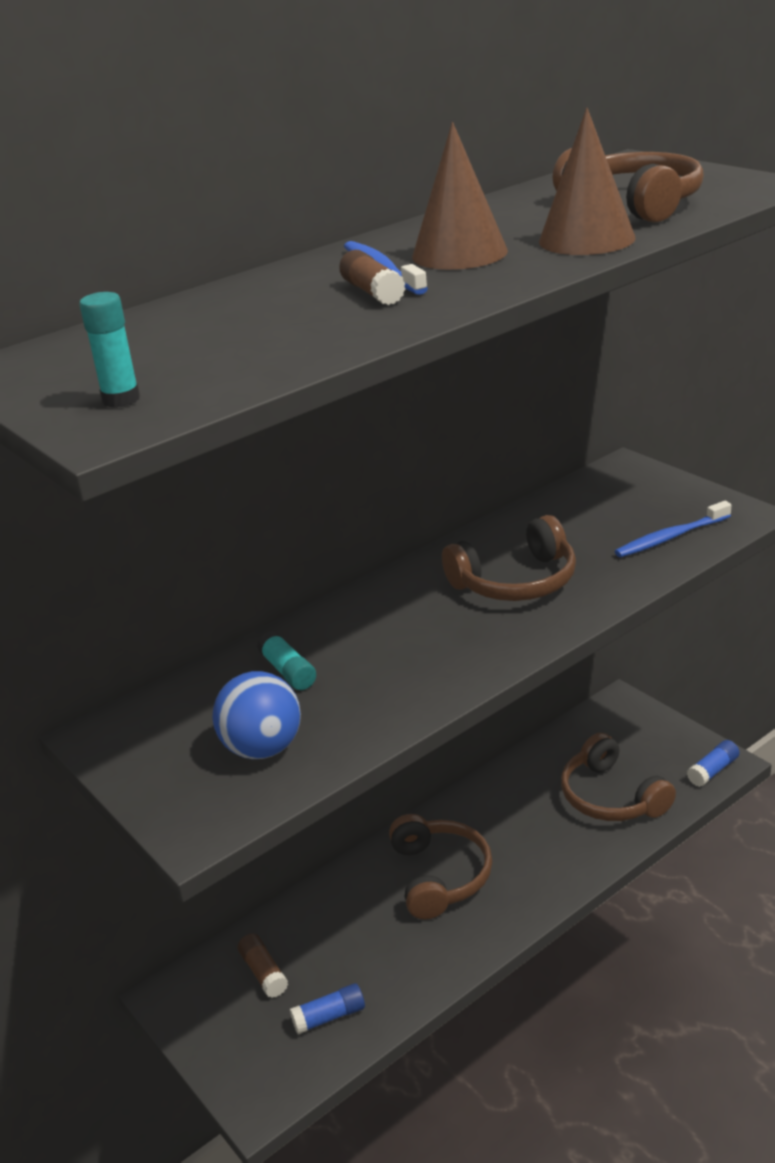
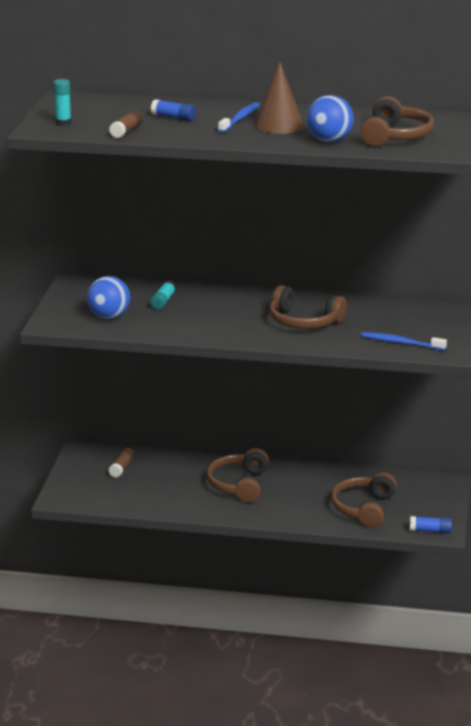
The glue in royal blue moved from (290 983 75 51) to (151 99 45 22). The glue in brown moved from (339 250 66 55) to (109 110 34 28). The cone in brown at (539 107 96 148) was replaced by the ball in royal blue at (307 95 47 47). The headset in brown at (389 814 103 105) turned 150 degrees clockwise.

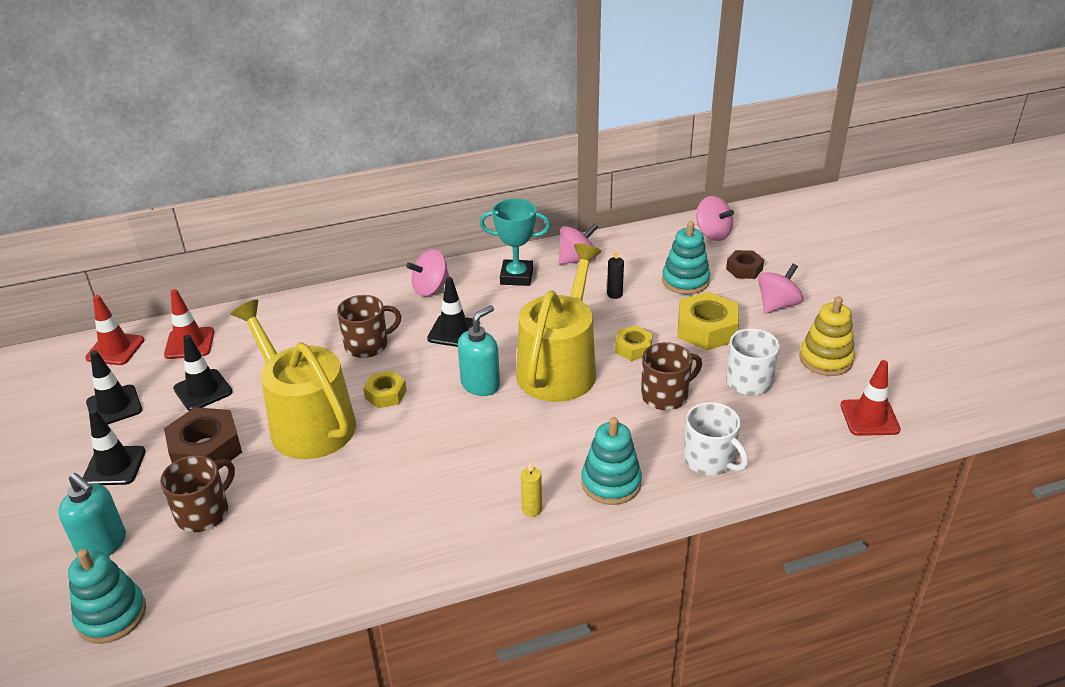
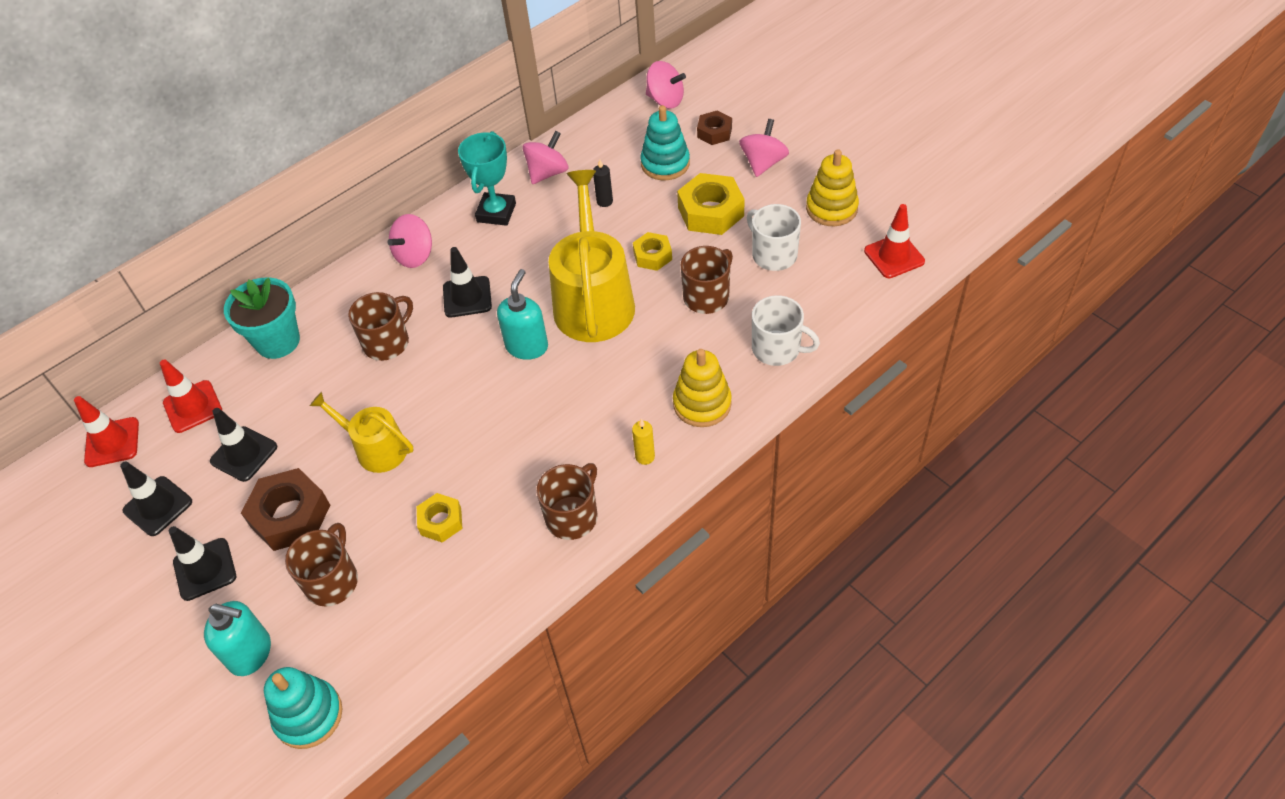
The plant pot in turquoise at (224 277 76 82) appeared. The mug in brown at (537 463 60 77) appeared. The hexagon nut in bright yellow moved from (363 371 44 37) to (417 493 45 49). The stacking toy in turquoise at (581 417 61 88) became the stacking toy in bright yellow at (673 349 59 78). The trophy in turquoise at (480 198 70 88) turned 60 degrees counterclockwise. The watering can in bright yellow at (231 299 125 160) changed to 0.56 times the size.

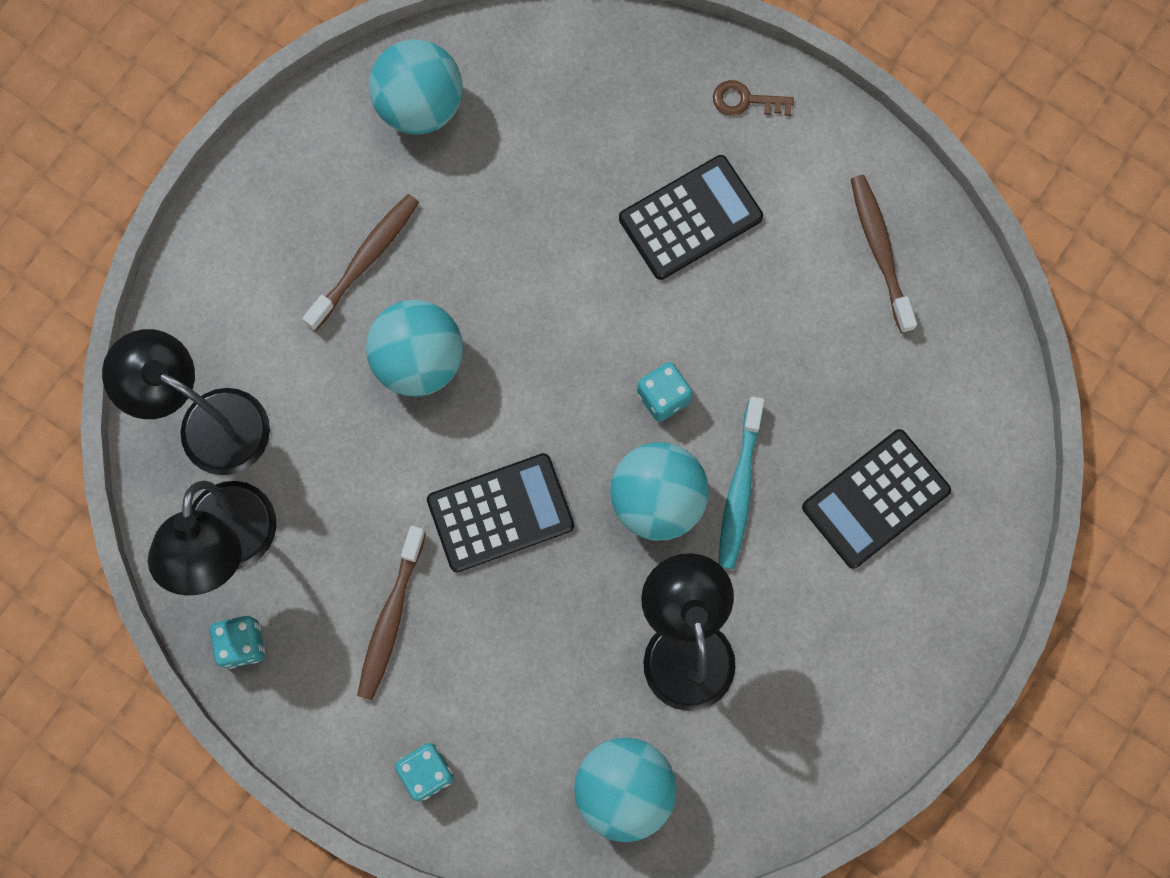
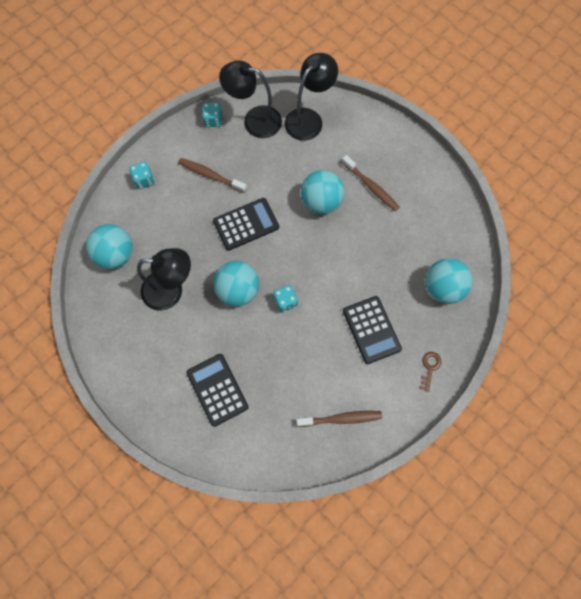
The dental brush in turquoise at (718 397 46 172) disappeared. The ball in turquoise moved from (369 39 94 96) to (425 258 47 46). The calculator in black at (427 453 147 119) turned 105 degrees counterclockwise.

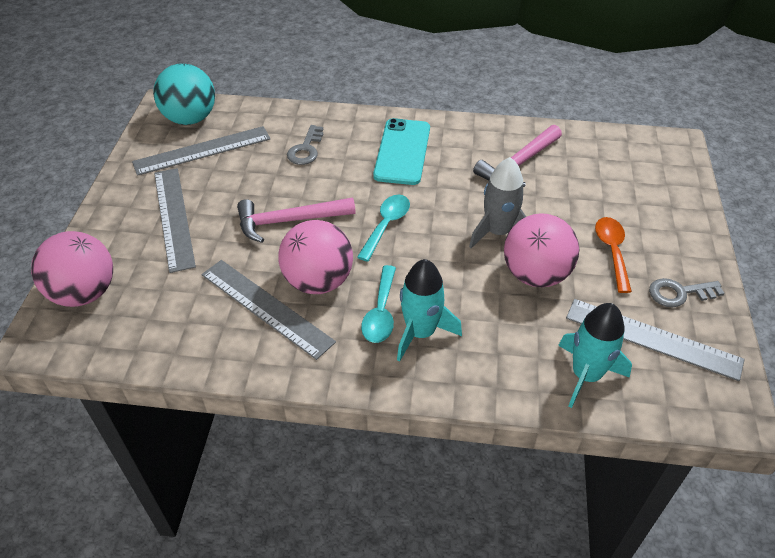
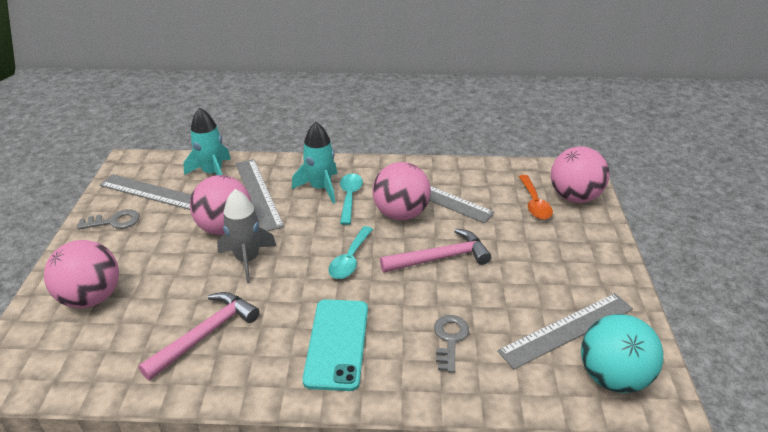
The ball in pink at (44 240 75 68) appeared. The ruler in grey moved from (154 168 42 105) to (236 159 48 72). The teaspoon in orange-coloured moved from (595 217 37 76) to (519 175 34 45).

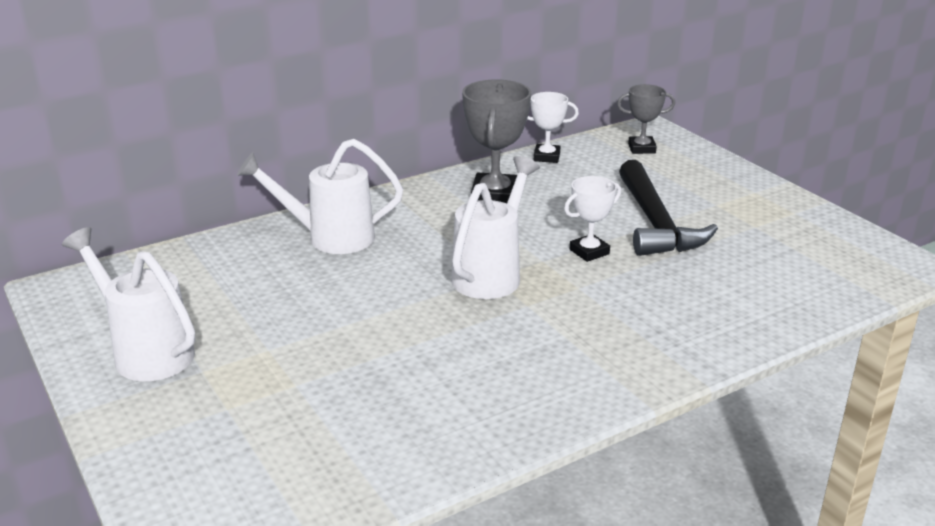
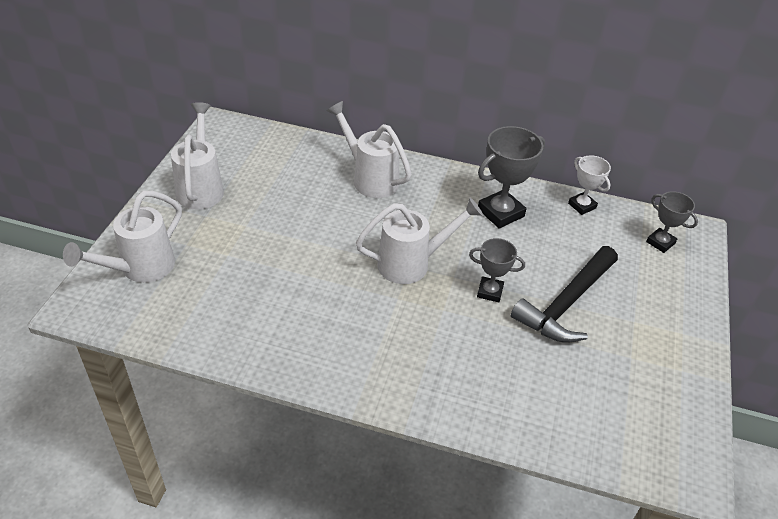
The watering can in snow-white at (63 191 119 92) appeared. The trophy in snow-white at (564 176 57 86) became the trophy in grey at (469 238 56 65).

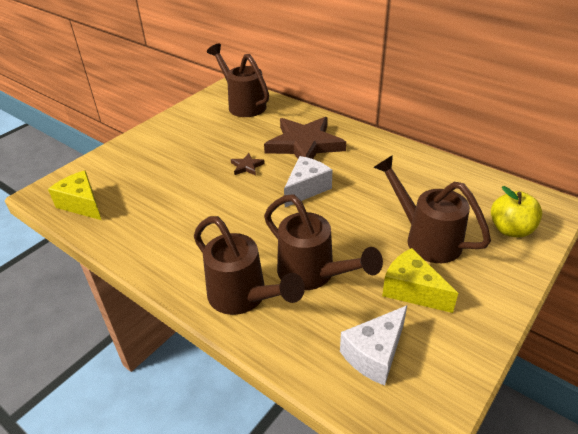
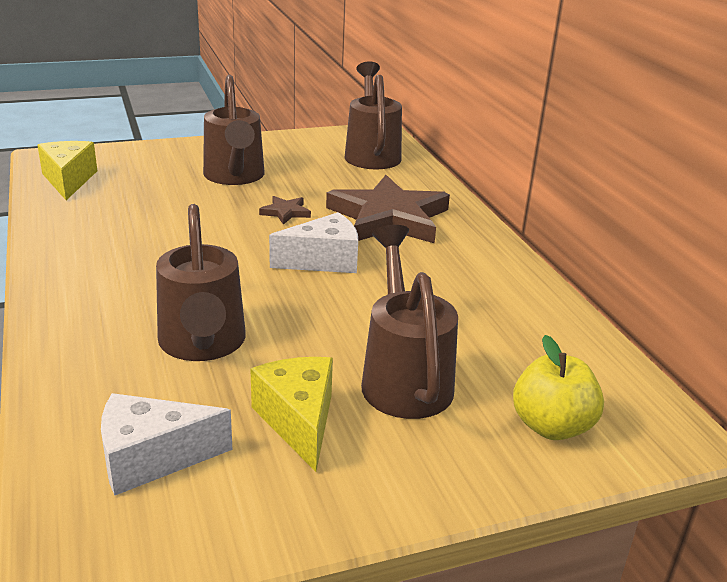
The watering can in brown moved from (194 216 111 99) to (203 75 62 110).

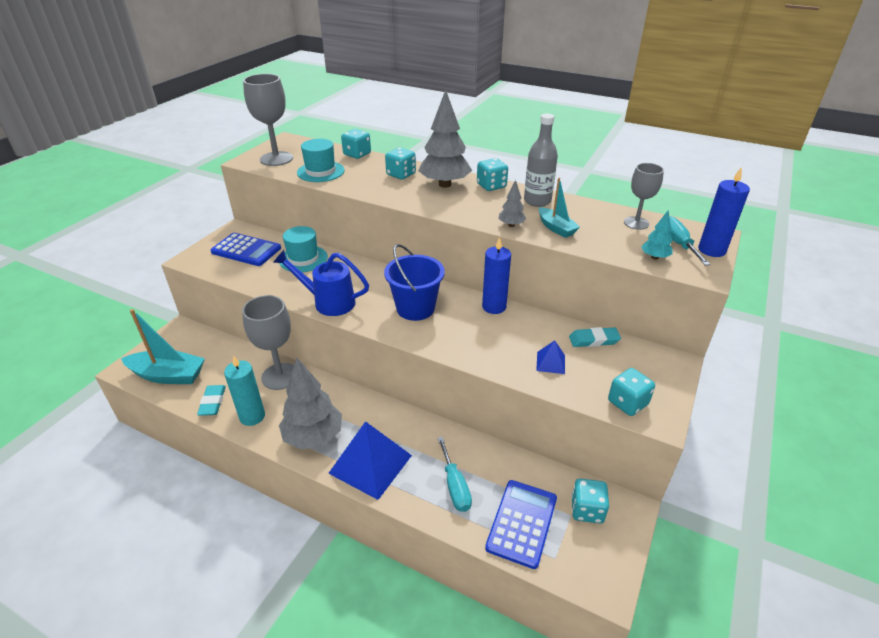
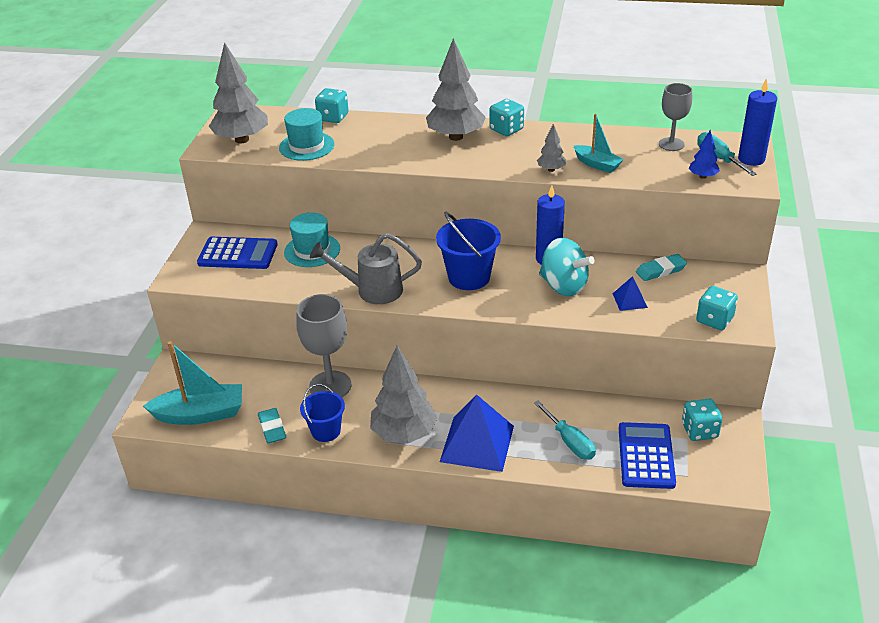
The dice in turquoise at (385 147 31 32) disappeared. The drink bottle in grey at (524 114 34 93) disappeared. The whirligig in turquoise at (539 238 55 58) appeared. The candle in turquoise at (224 355 41 71) was replaced by the sand bucket in royal blue at (300 384 45 58). The wine glass in grey at (243 74 50 92) was replaced by the fir tree in grey at (209 42 59 101). The watering can in royal blue at (273 250 96 66) became the watering can in grey at (310 233 112 71). The fir tree in turquoise at (641 211 32 49) became the fir tree in royal blue at (689 130 31 49).

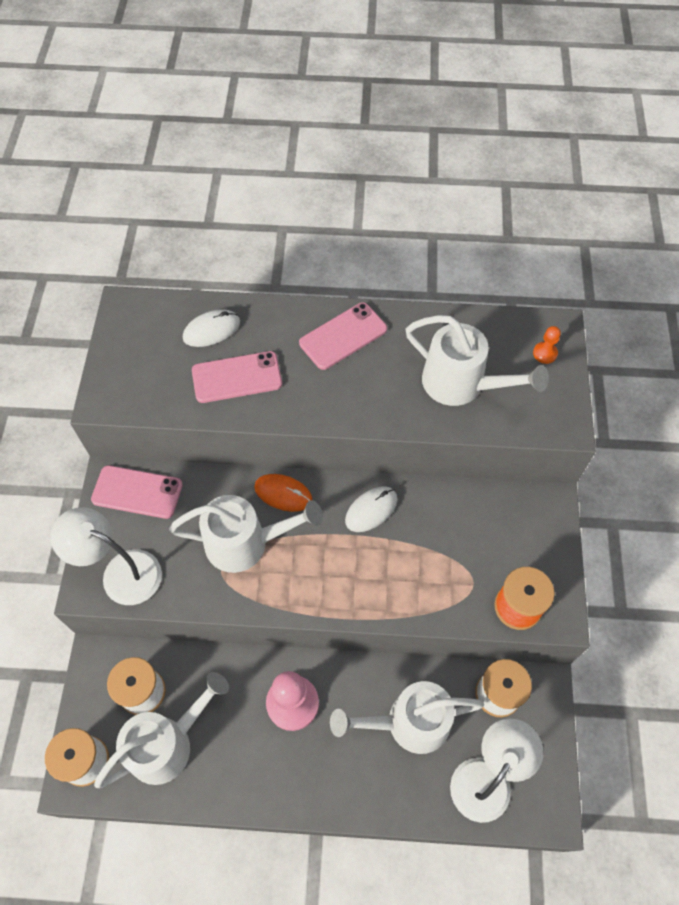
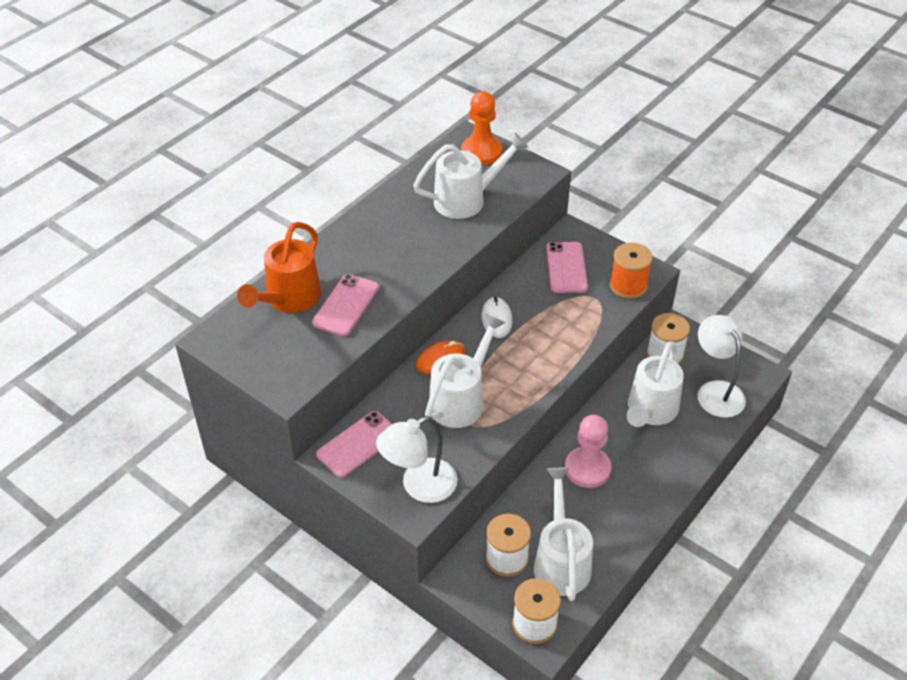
The smartphone in pink moved from (299 302 88 68) to (546 242 42 51). The computer mouse in snow-white at (183 309 57 38) was replaced by the watering can in orange-coloured at (237 222 84 91). The chess pawn in orange-coloured at (533 326 28 38) changed to 2.12 times the size.

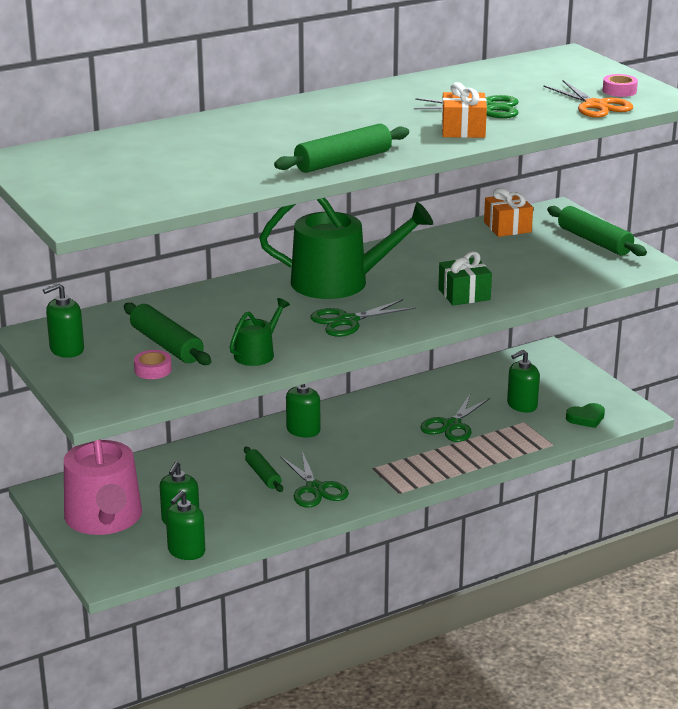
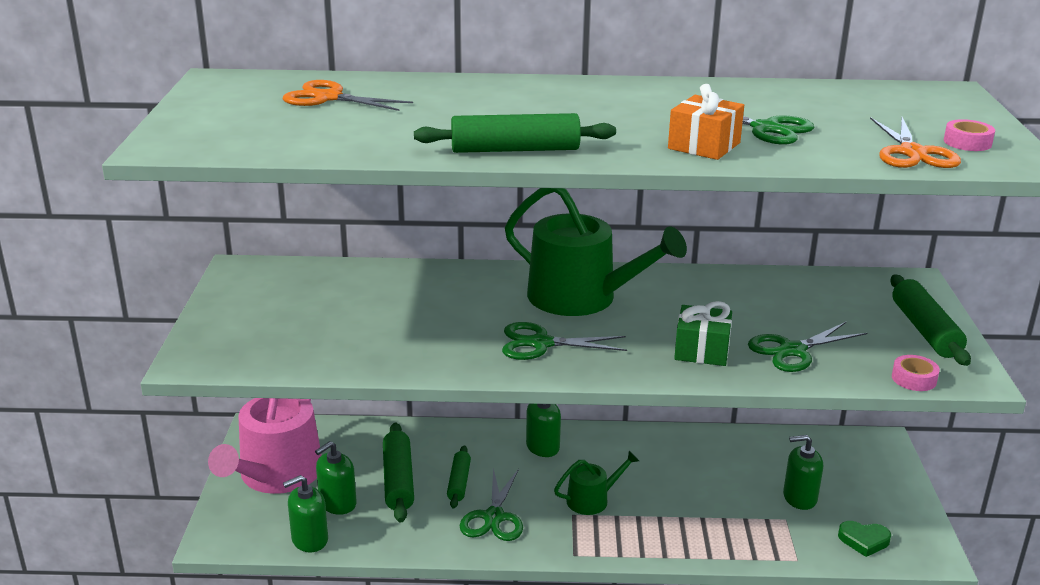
The soap dispenser in emerald at (43 283 41 75) disappeared. The wrapped gift in orange-coloured at (484 188 49 49) disappeared. The shears in orange-coloured at (282 80 131 31) appeared. The rolling pin in emerald moved from (124 303 87 62) to (383 423 31 100). The sticky tape in pink moved from (134 350 38 29) to (892 355 48 36). The watering can in emerald moved from (230 298 60 68) to (554 451 85 64). The shears in emerald moved from (420 393 70 49) to (748 322 119 50).

